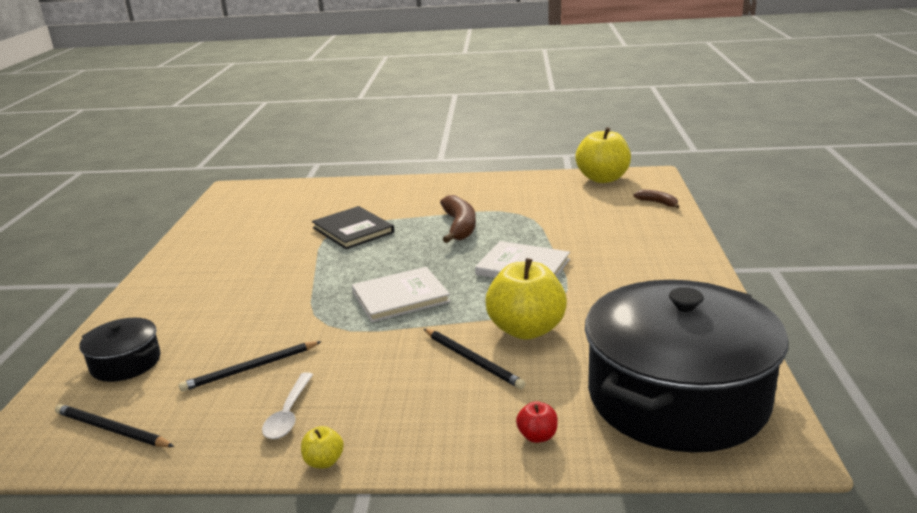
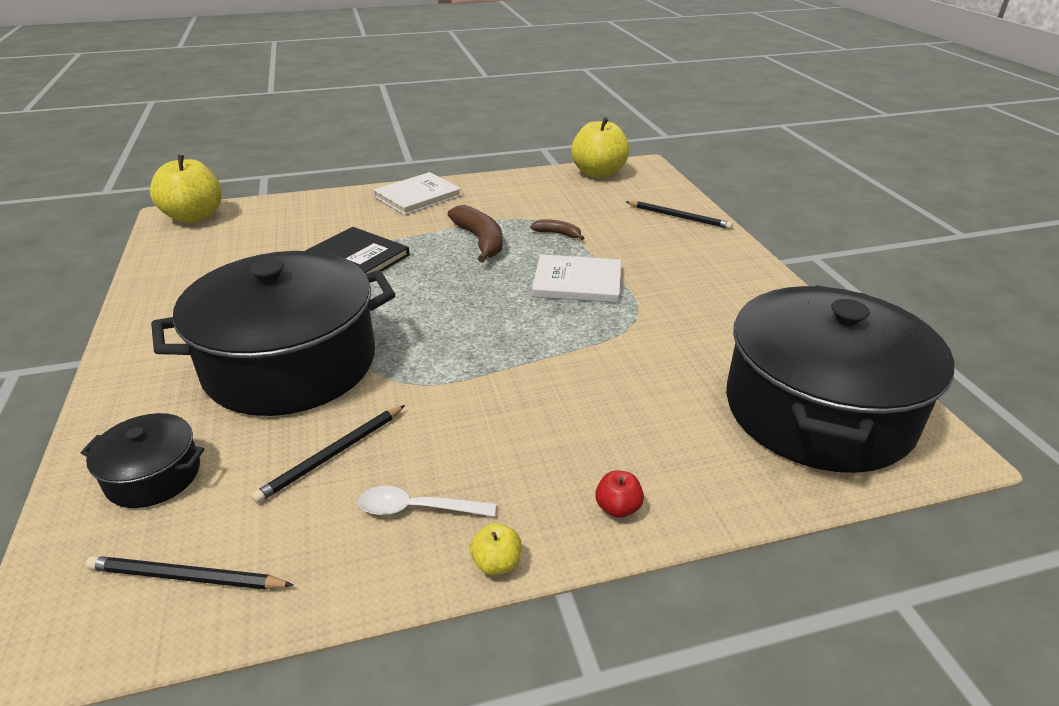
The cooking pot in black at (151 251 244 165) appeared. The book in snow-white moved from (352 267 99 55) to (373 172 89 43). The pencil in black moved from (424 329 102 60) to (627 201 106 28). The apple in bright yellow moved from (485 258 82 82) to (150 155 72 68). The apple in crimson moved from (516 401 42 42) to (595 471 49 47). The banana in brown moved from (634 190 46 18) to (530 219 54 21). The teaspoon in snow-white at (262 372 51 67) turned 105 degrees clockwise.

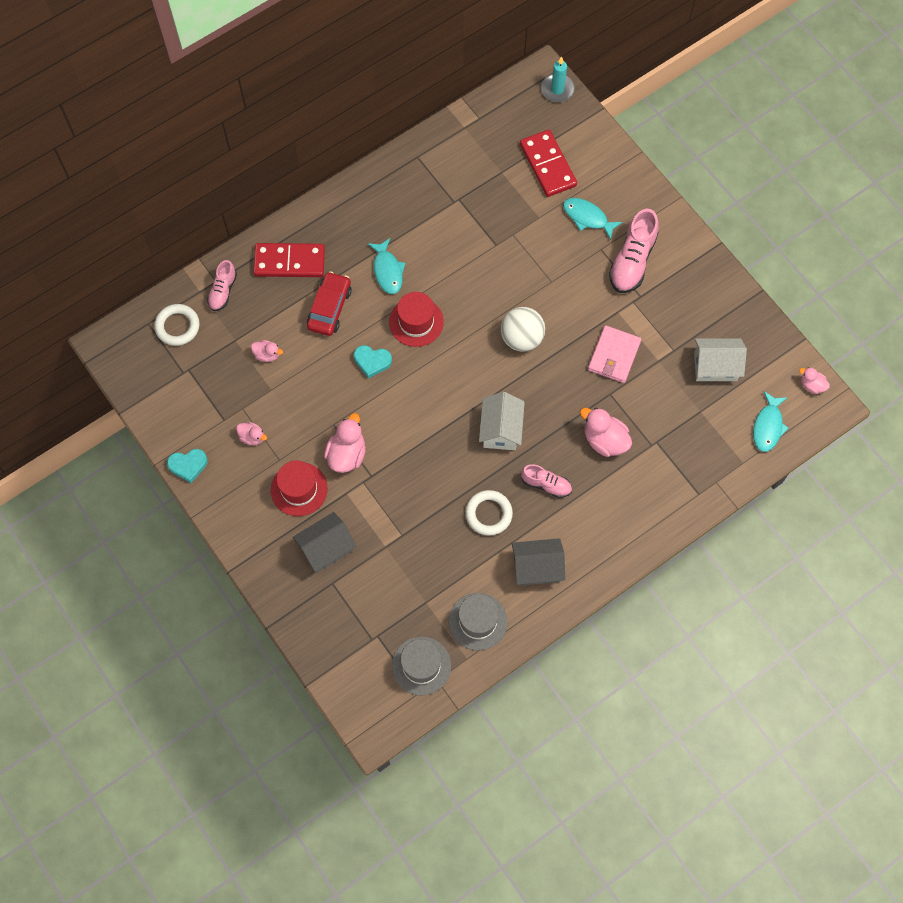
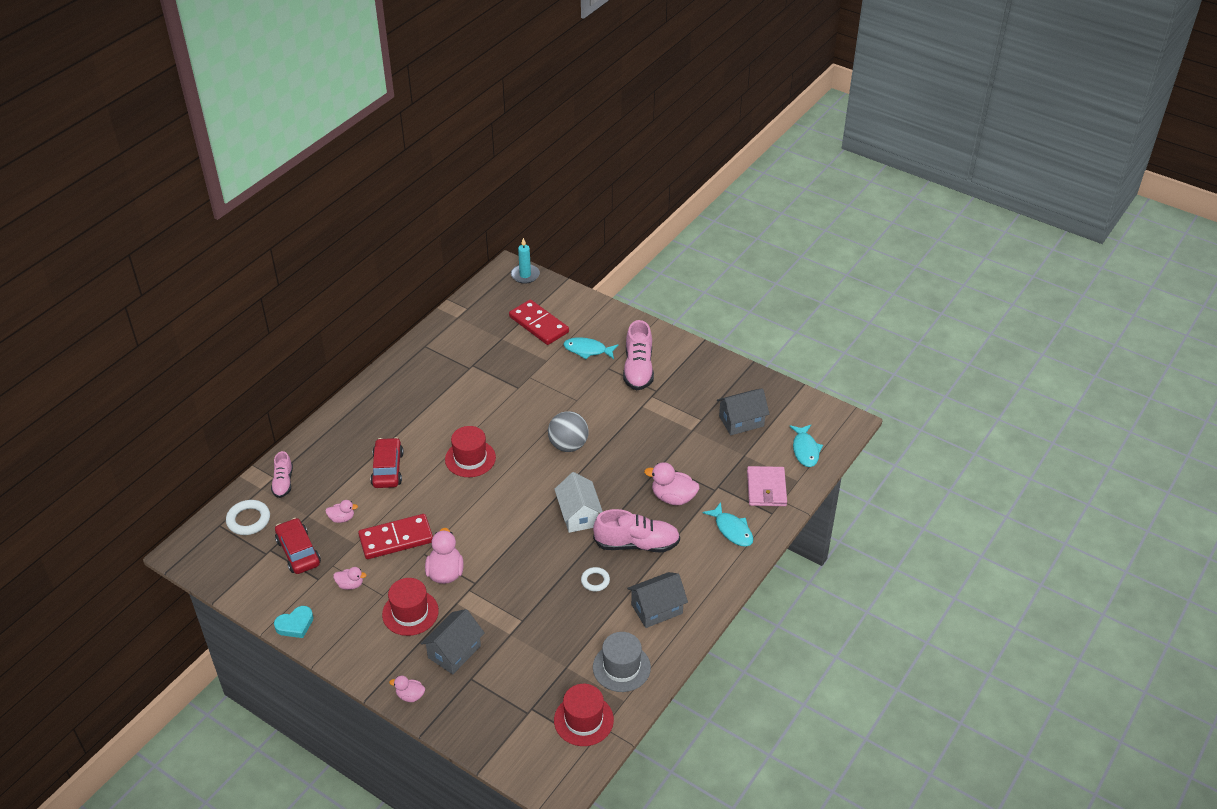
The heart shape in turquoise at (354 345 38 33) disappeared. The car in crimson at (275 518 46 56) appeared. The domino piece in crimson moved from (253 243 72 34) to (358 514 75 45). The fish figure in turquoise moved from (367 238 38 56) to (703 502 50 45). The card wallet in pink moved from (588 325 54 58) to (747 466 40 40). The duck in pink moved from (799 367 31 27) to (389 676 36 26). The hat in grey at (392 637 59 59) became the hat in crimson at (554 684 60 62). The ball in snow-white at (501 307 44 45) became the ball in grey at (548 411 41 41). The house in snow-white at (694 339 53 42) became the house in grey at (717 388 52 47). The ring in snow-white at (465 490 48 46) changed to 0.64 times the size. The shoe in pink at (521 464 51 34) changed to 1.69 times the size.

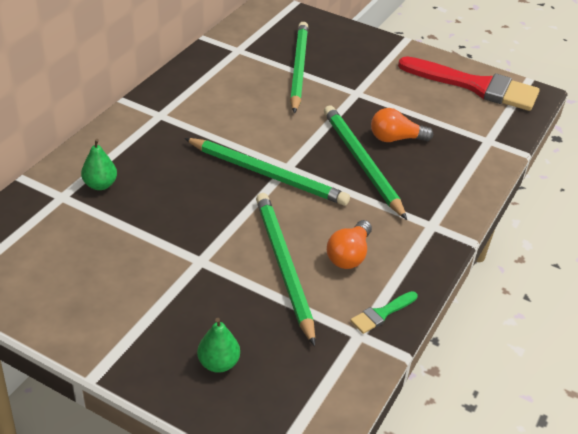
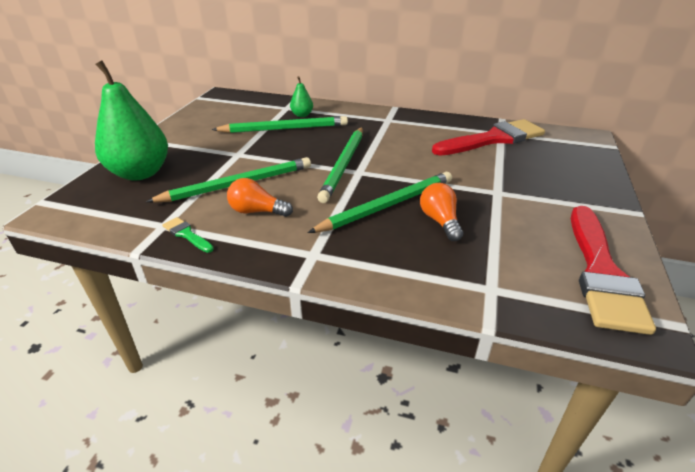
The brush in crimson at (432 119 113 37) appeared. The pencil in emerald moved from (290 22 18 91) to (212 116 136 17). The toy pear in emerald at (197 318 43 55) changed to 2.24 times the size.

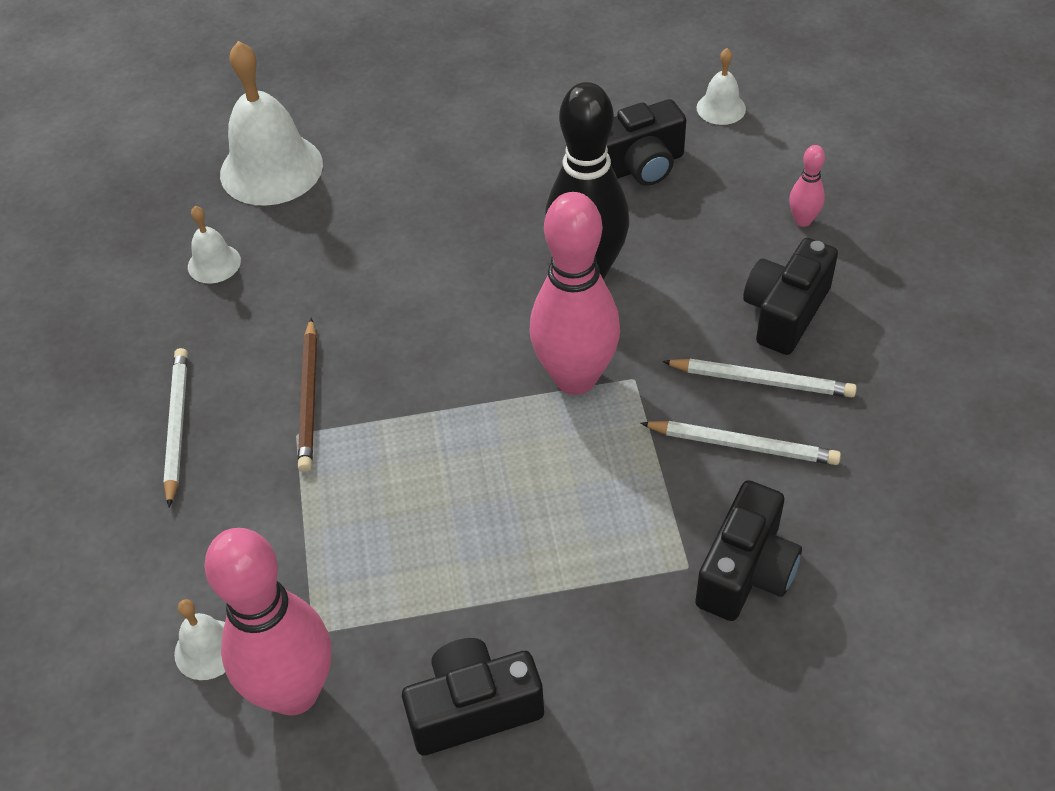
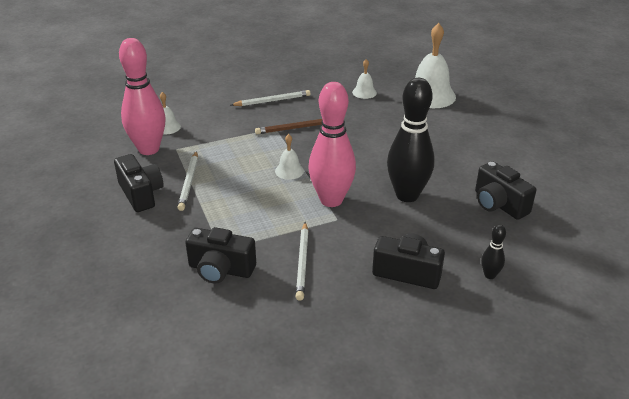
The pencil in snow-white moved from (662 359 195 38) to (177 151 21 60). The school bell in snow-white moved from (696 48 50 77) to (275 134 29 46). The tenpin in pink at (789 145 36 82) became the tenpin in black at (481 225 25 54).

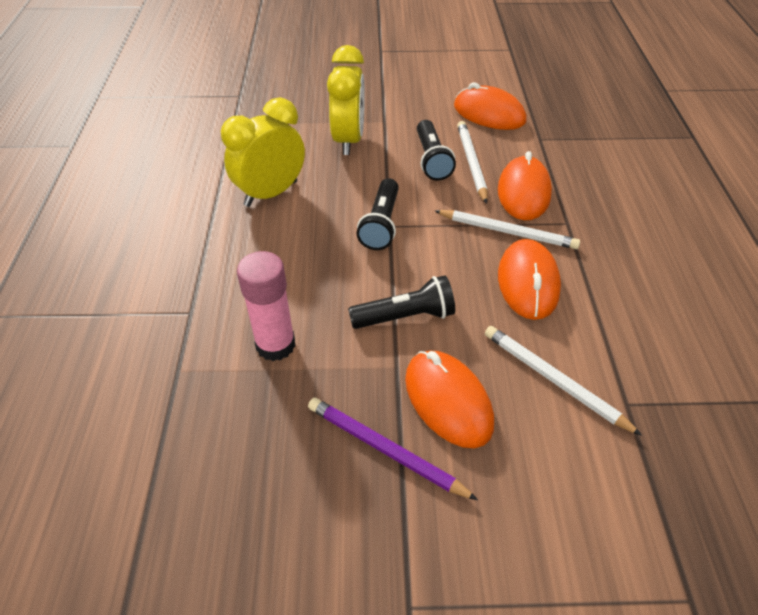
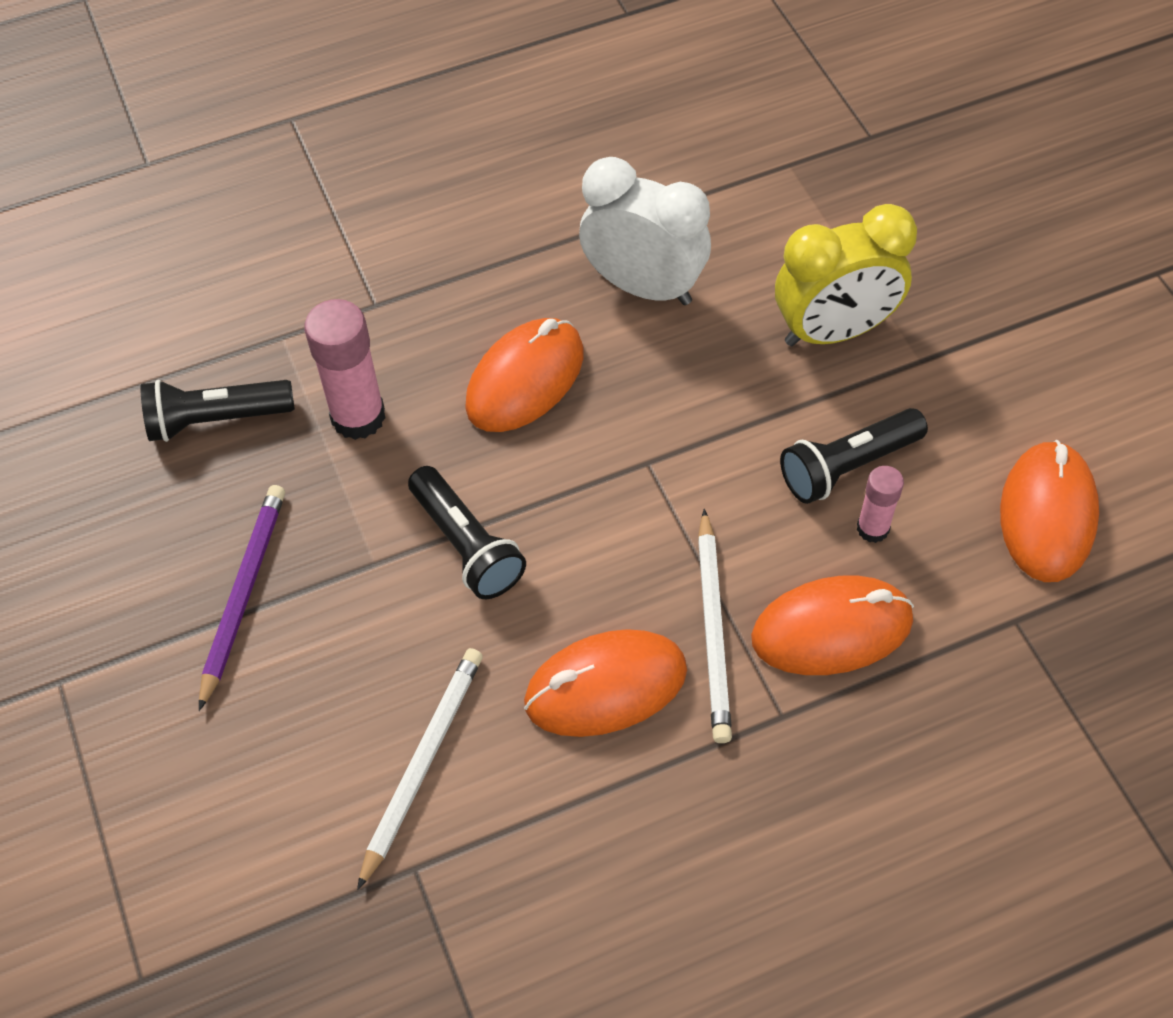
The flashlight in black moved from (357 178 42 72) to (140 380 155 62). The computer mouse in orange-coloured moved from (405 350 89 98) to (465 318 119 114). The pencil in snow-white at (457 121 31 83) was replaced by the glue in pink at (857 466 47 77). The clock in bright yellow at (221 97 84 110) became the clock in snow-white at (579 157 132 148).

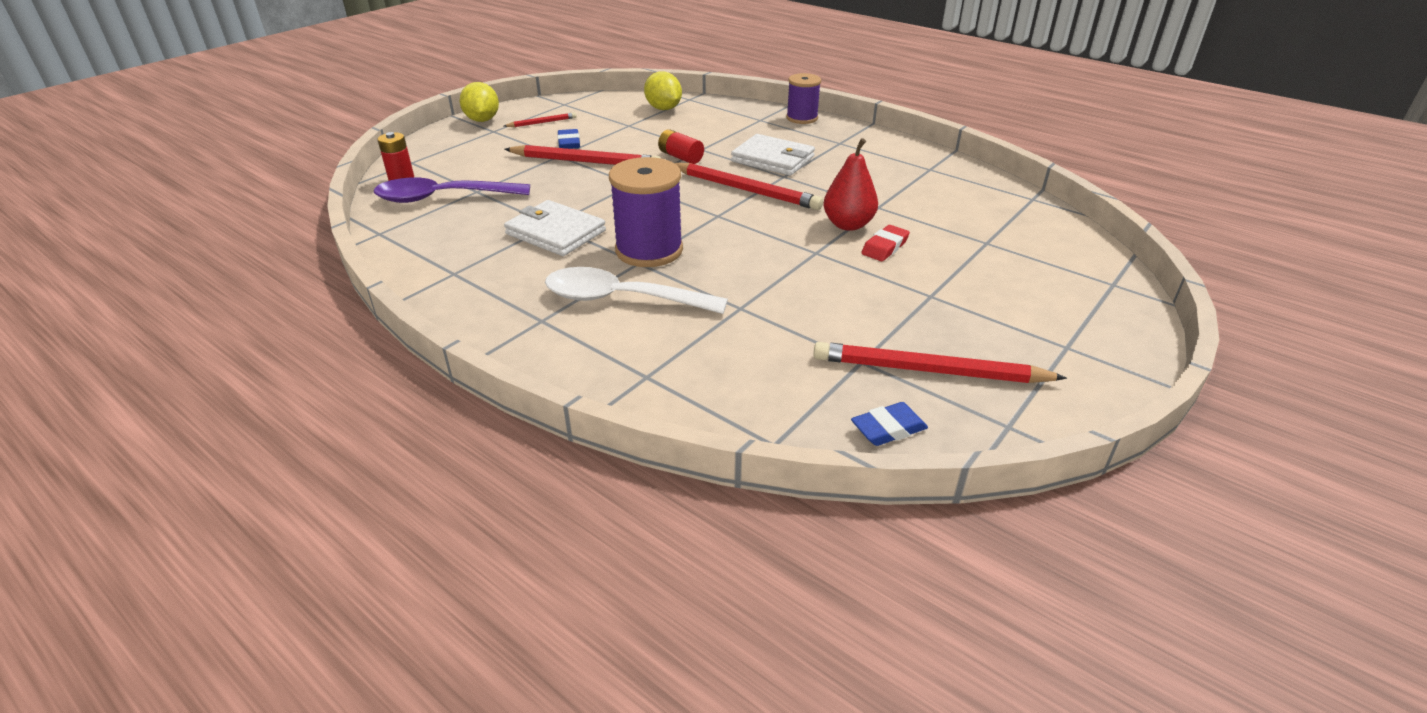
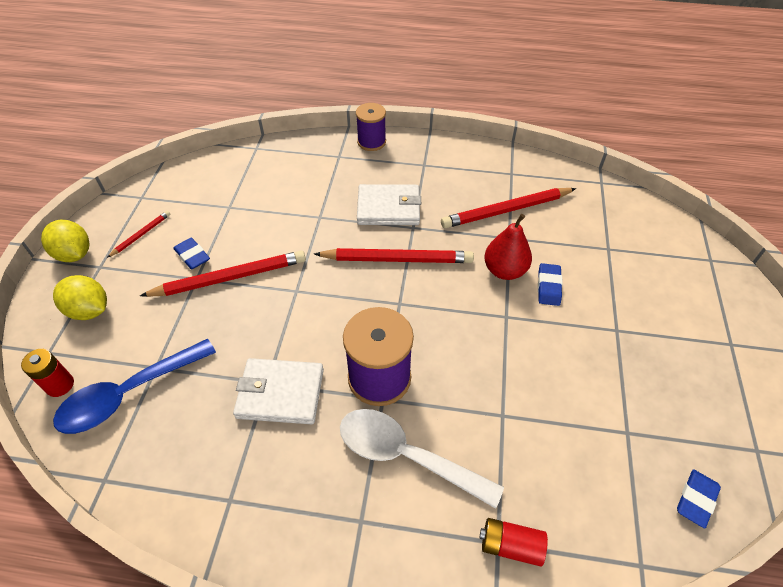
The toy lemon in bright yellow moved from (644 71 38 39) to (53 275 54 45). The battery in crimson moved from (658 129 46 35) to (479 518 69 49). The pencil in crimson moved from (813 342 254 41) to (441 188 135 40). The teaspoon in purple at (374 178 156 25) became the teaspoon in royal blue at (53 339 163 95). The pencil eraser in crimson at (861 225 49 36) became the pencil eraser in royal blue at (538 263 25 43). The teaspoon in snow-white at (545 267 183 47) turned 45 degrees clockwise.

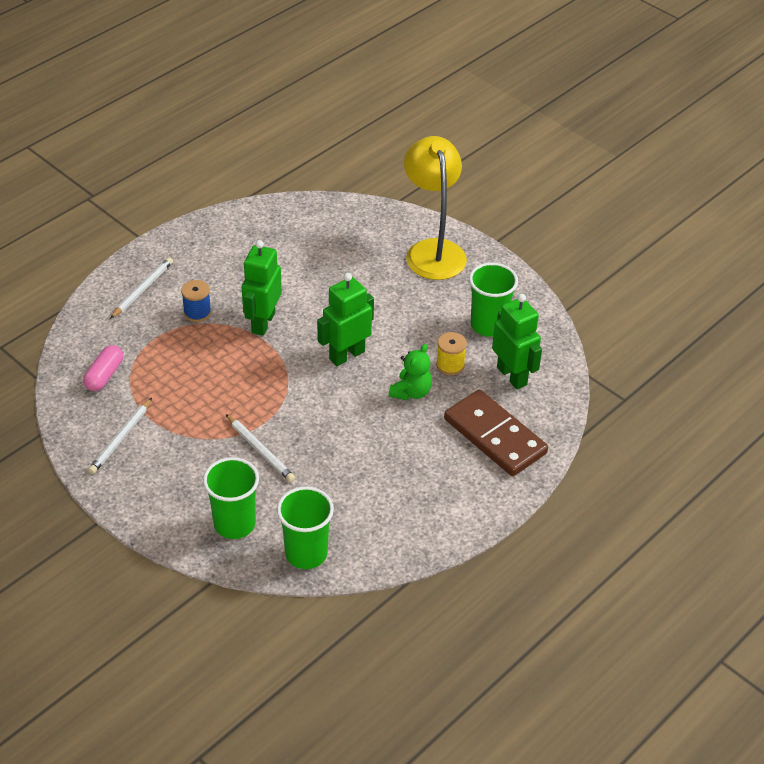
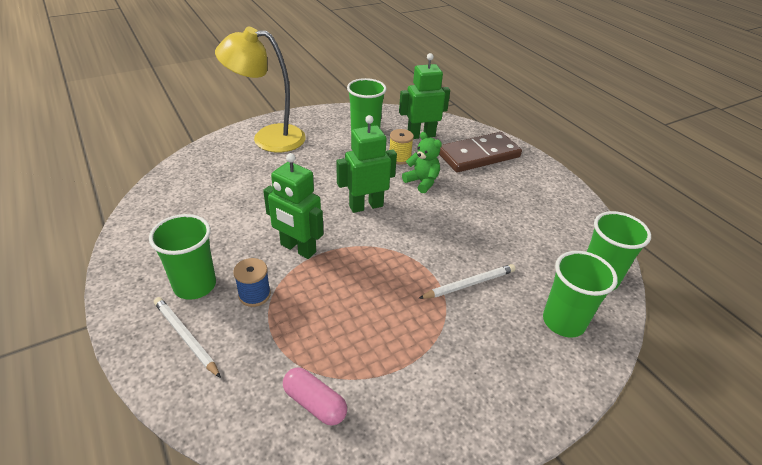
The pencil in snow-white at (88 398 64 76) disappeared. The cup in emerald at (149 214 67 86) appeared. The robot in emerald at (317 273 57 93) turned 90 degrees clockwise.

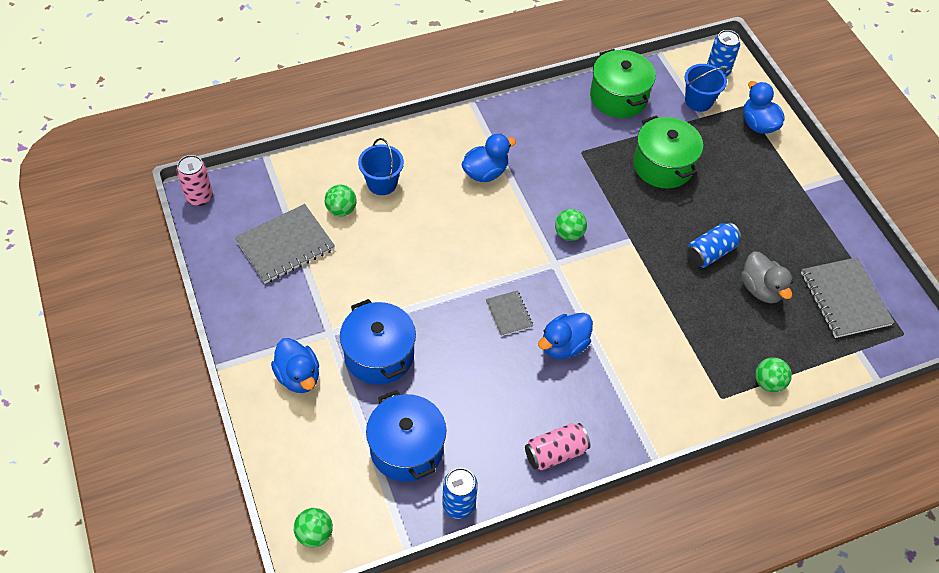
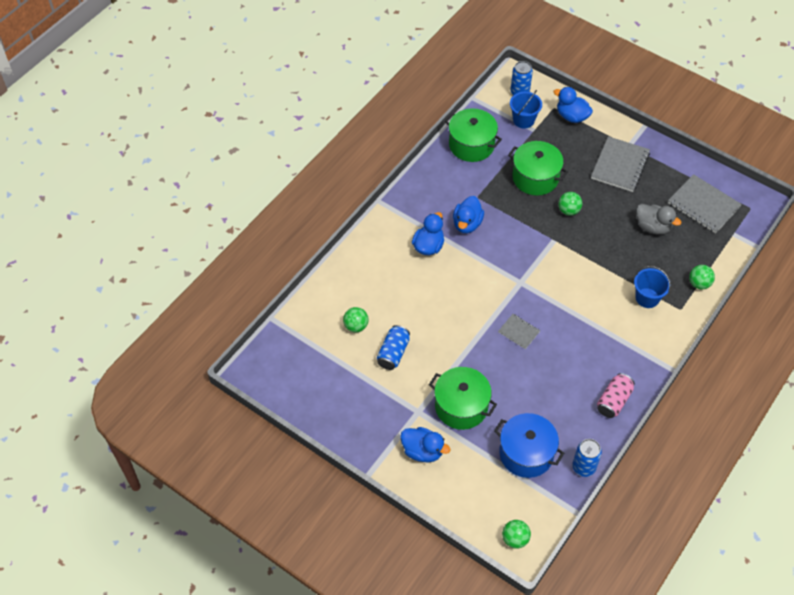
The can in pink at (177 155 36 51) disappeared. The notepad in grey moved from (235 204 100 80) to (591 136 59 56). The sand bucket in royal blue moved from (358 138 46 57) to (634 266 37 42). The duck in royal blue moved from (538 313 55 46) to (453 196 31 37). The ball in emerald moved from (555 209 32 32) to (558 192 24 24). The can in royal blue moved from (686 222 56 45) to (377 325 33 45). The cooking pot in royal blue at (340 299 76 86) became the cooking pot in emerald at (429 367 68 63).

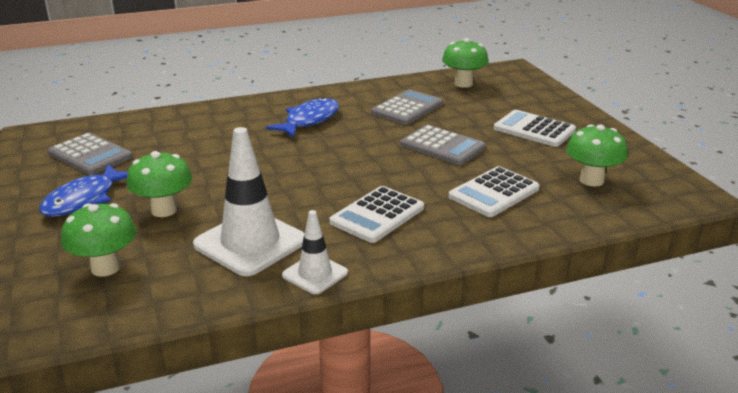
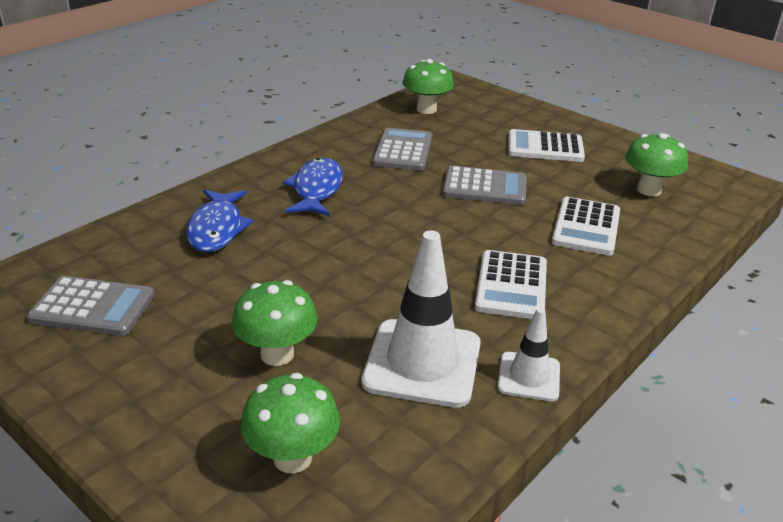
The fish figure in royal blue moved from (39 164 89 53) to (186 189 68 63).

